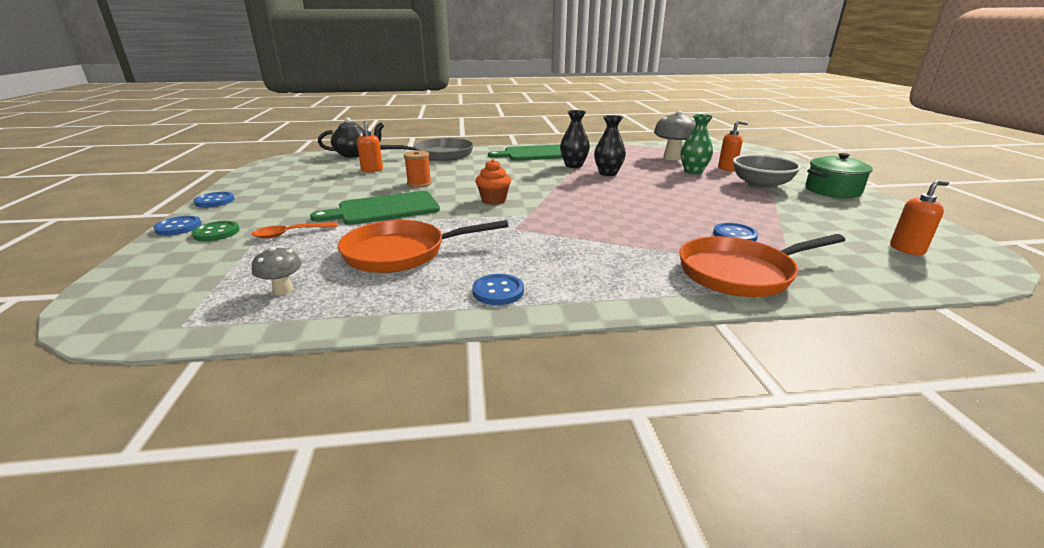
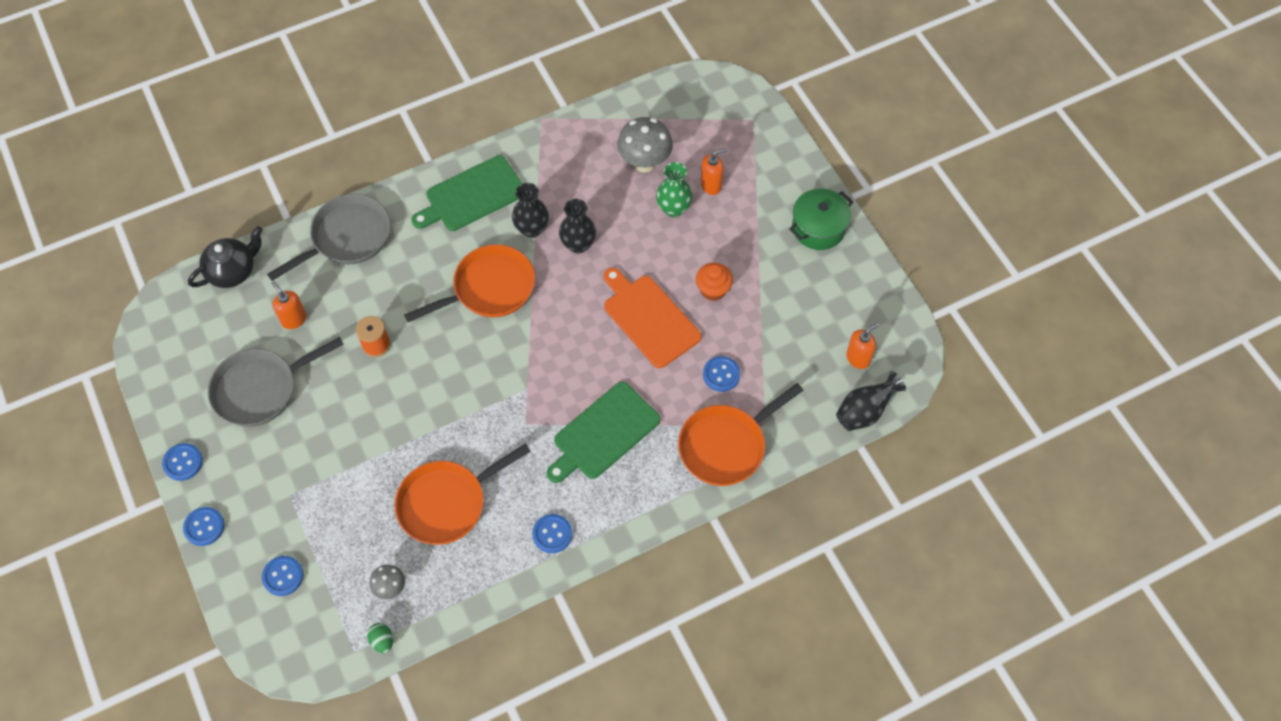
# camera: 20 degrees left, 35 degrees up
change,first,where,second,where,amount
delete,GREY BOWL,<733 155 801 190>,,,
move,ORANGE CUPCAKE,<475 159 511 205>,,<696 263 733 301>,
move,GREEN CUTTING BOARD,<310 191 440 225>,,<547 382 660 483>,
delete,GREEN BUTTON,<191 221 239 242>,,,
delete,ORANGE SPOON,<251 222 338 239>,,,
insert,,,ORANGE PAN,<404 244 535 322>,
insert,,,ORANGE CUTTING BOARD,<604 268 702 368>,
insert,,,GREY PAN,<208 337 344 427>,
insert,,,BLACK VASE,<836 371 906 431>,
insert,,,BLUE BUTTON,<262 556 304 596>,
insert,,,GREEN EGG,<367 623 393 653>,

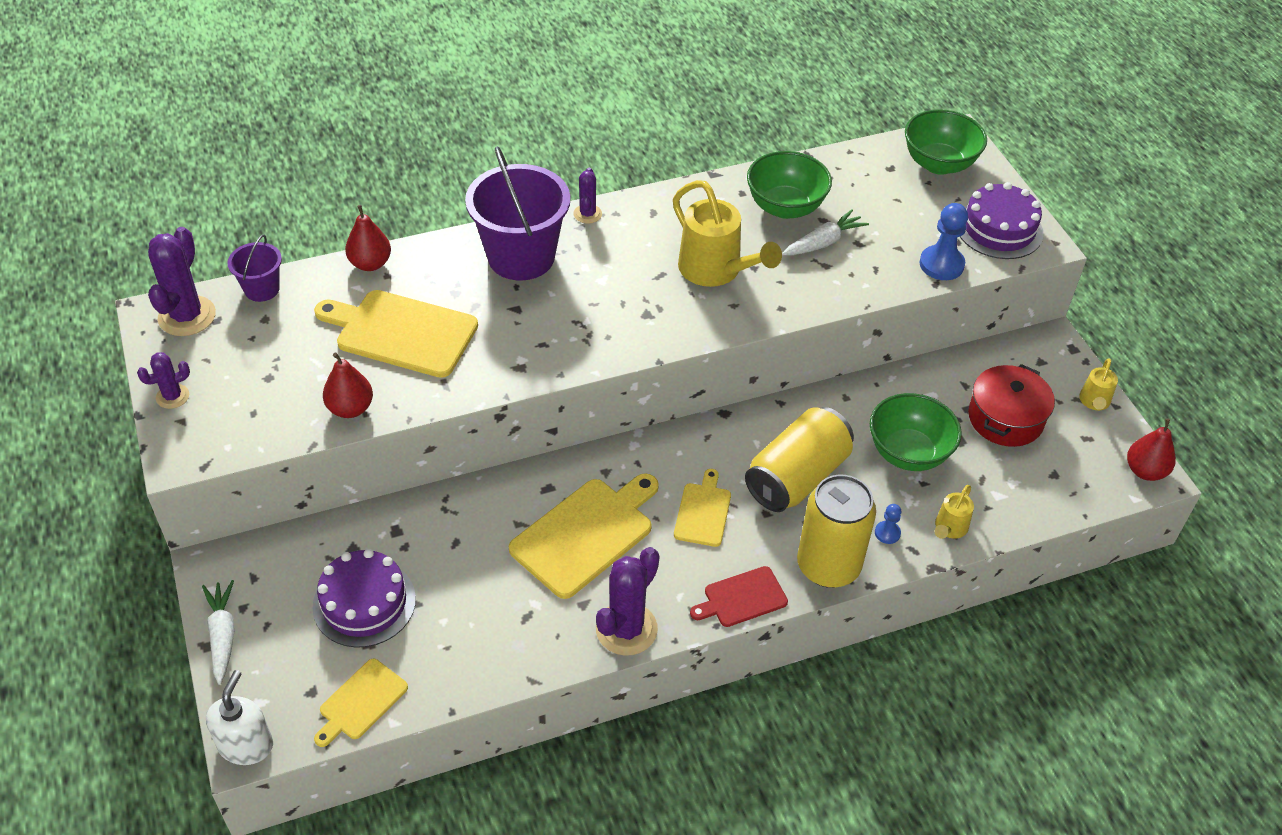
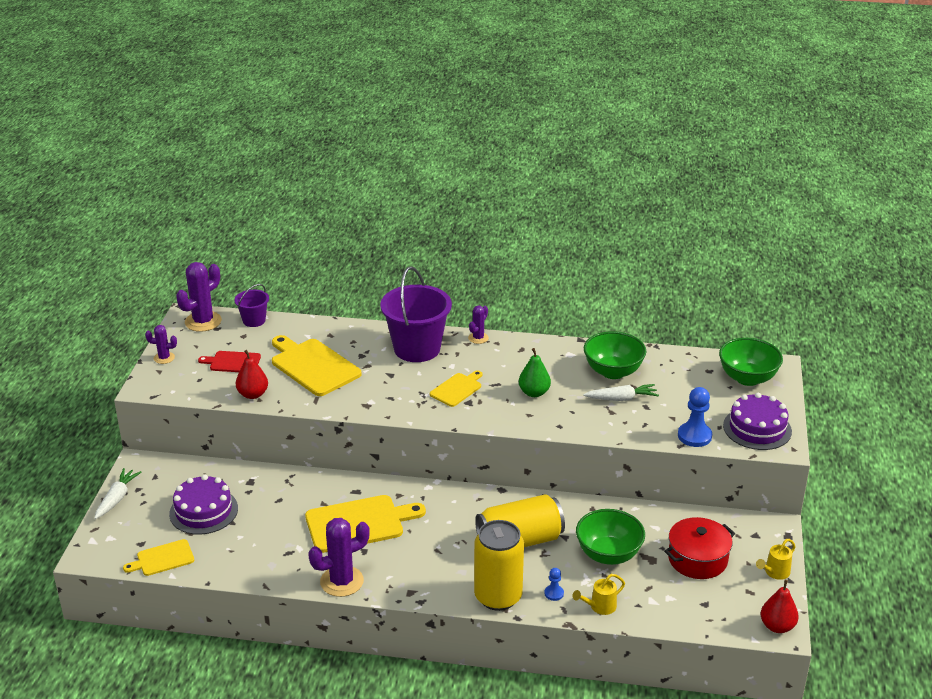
# camera: 30 degrees right, 15 degrees down
change,first,where,second,where,amount
replace,YELLOW WATERING CAN,<673 180 782 287>,GREEN PEAR,<519 348 551 397>,
delete,RED PEAR,<345 205 391 271>,,,
move,YELLOW CUTTING BOARD,<674 469 731 547>,,<430 370 482 407>,
move,RED CUTTING BOARD,<690 566 788 627>,,<198 351 261 372>,
delete,WHITE SOAP DISPENSER,<206 670 273 765>,,,

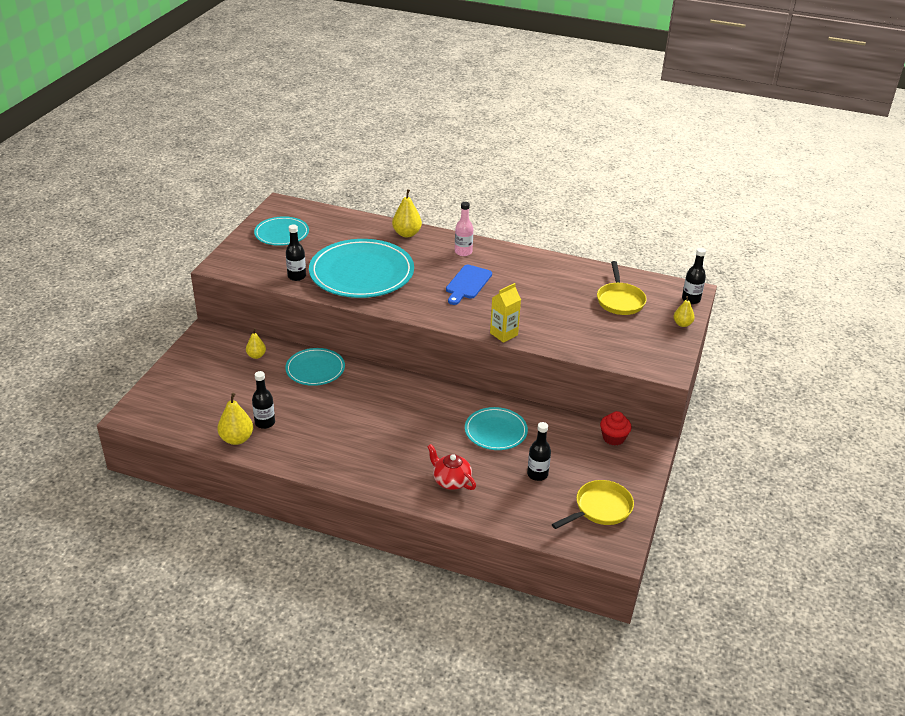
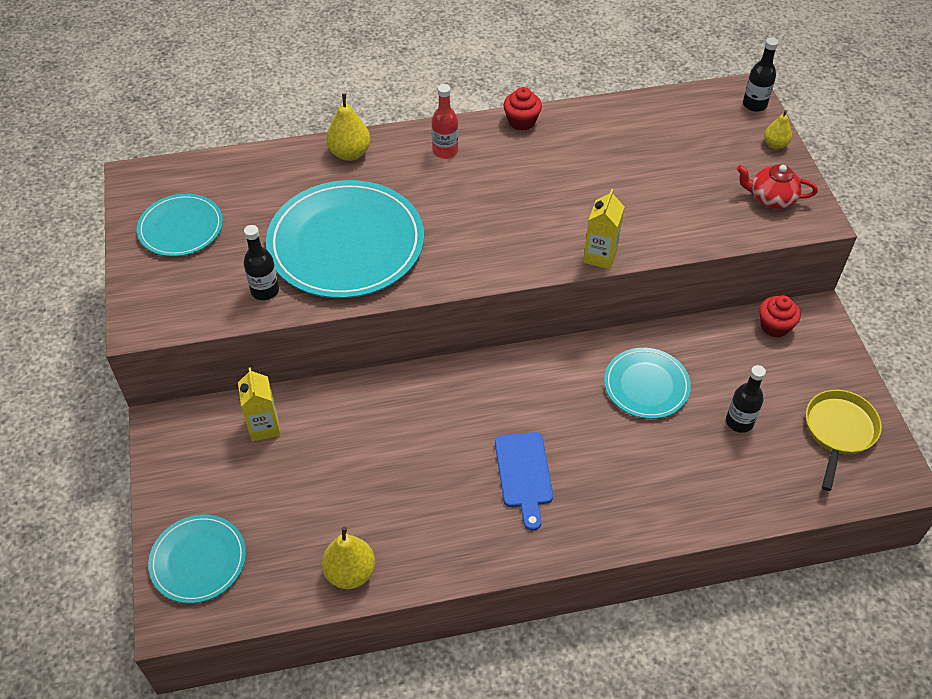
# camera: 30 degrees left, 15 degrees up
change,first,where,second,where,amount
recolor,PINK BOTTLE,<455 202 473 256>,RED BOTTLE,<432 84 458 159>,
delete,YELLOW PAN,<597 261 647 315>,,,
move,BLUE CUTTING BOARD,<446 265 492 305>,,<495 432 553 531>,
replace,YELLOW PEAR,<246 328 266 359>,YELLOW CARTON,<238 367 281 441>,
move,TURQUOISE PLATE,<285 348 345 386>,,<148 515 246 603>,
delete,BLACK BOTTLE,<252 371 275 429>,,,
move,RED TEAPOT,<427 444 476 490>,,<737 165 818 209>,
insert,,,RED CUPCAKE,<504 87 542 131>,

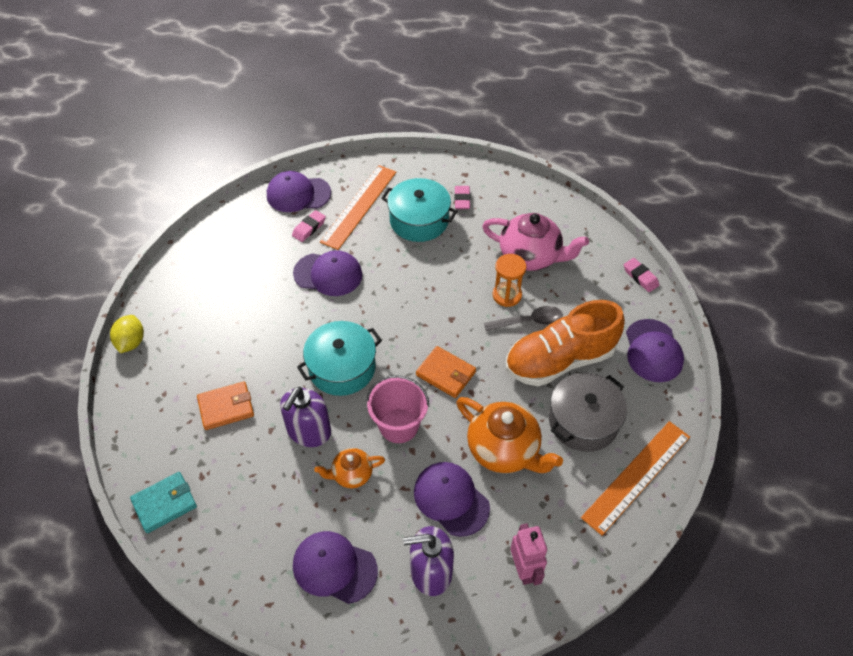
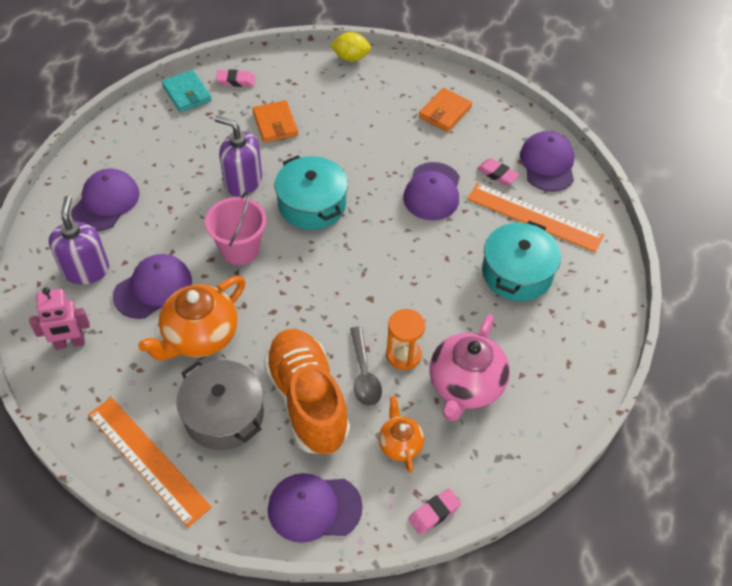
# camera: 90 degrees right, 0 degrees up
change,first,where,second,where,amount
move,PINK ERASER,<454 186 471 209>,,<216 69 255 87>,
move,ORANGE WALLET,<416 346 476 398>,,<419 88 472 132>,
move,ORANGE TEAPOT,<314 448 385 488>,,<379 396 424 473>,

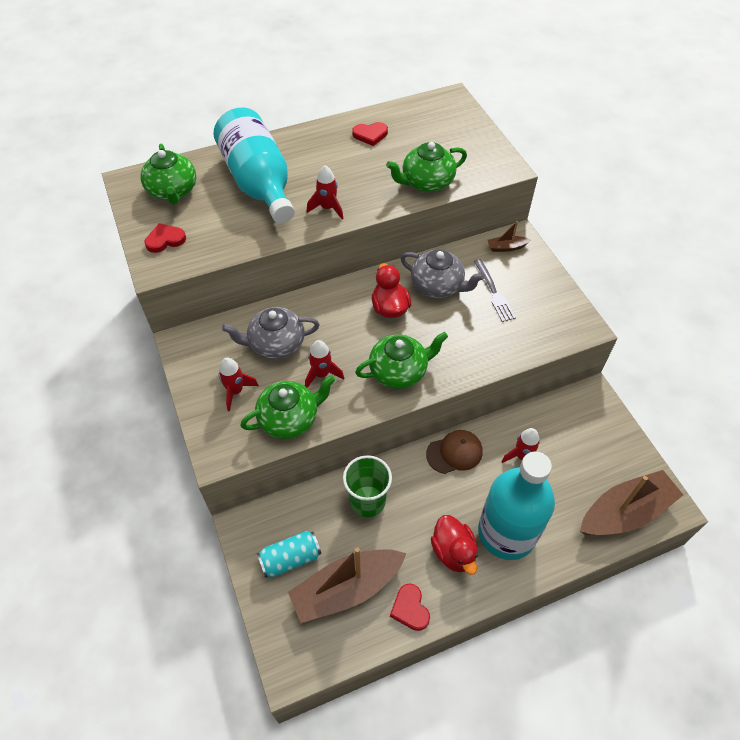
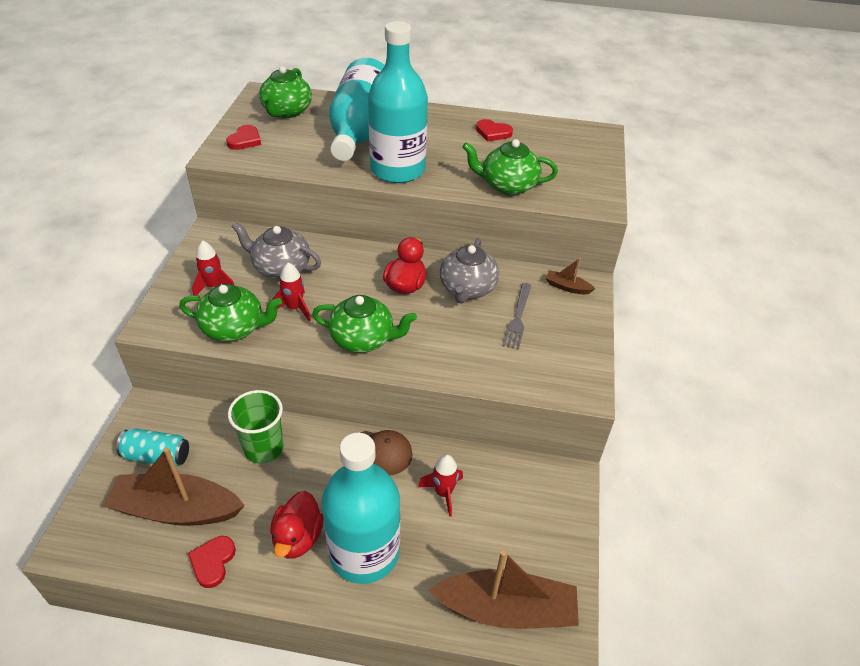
# camera: 30 degrees right, 10 degrees down
change,first,where,second,where,amount
replace,RED ROCKET,<307 165 344 219>,TURQUOISE BOTTLE,<368 21 428 183>,
rotate,RED HEART,<145 223 186 253>,,<226 125 261 150>,105 degrees clockwise
rotate,GREY TEAPOT,<400 249 485 298>,,<440 238 499 304>,45 degrees clockwise

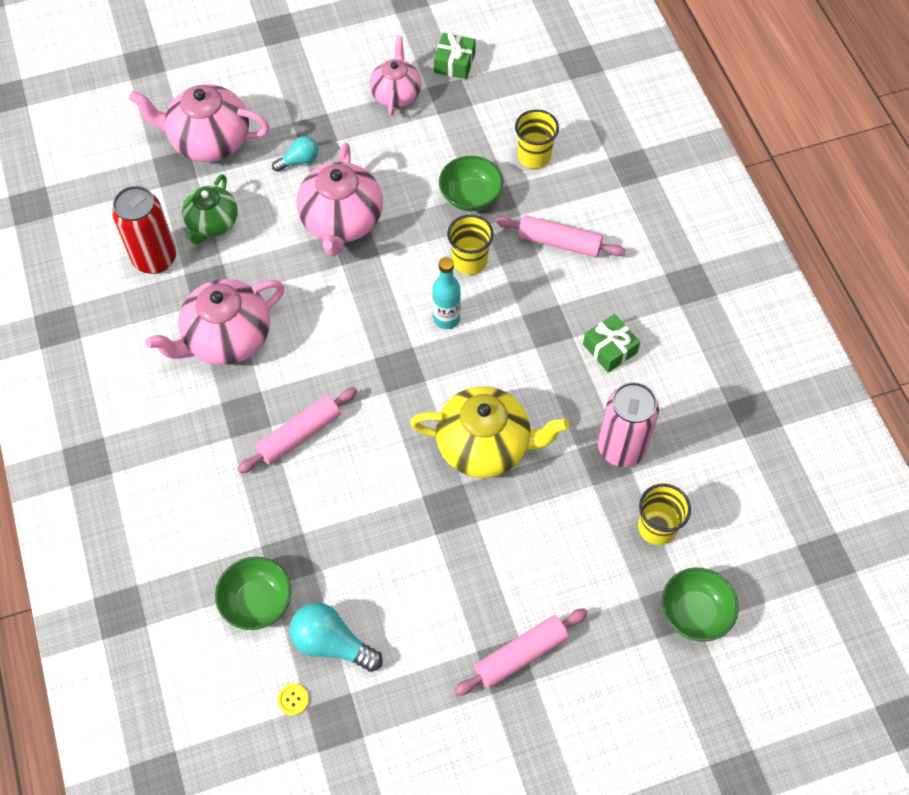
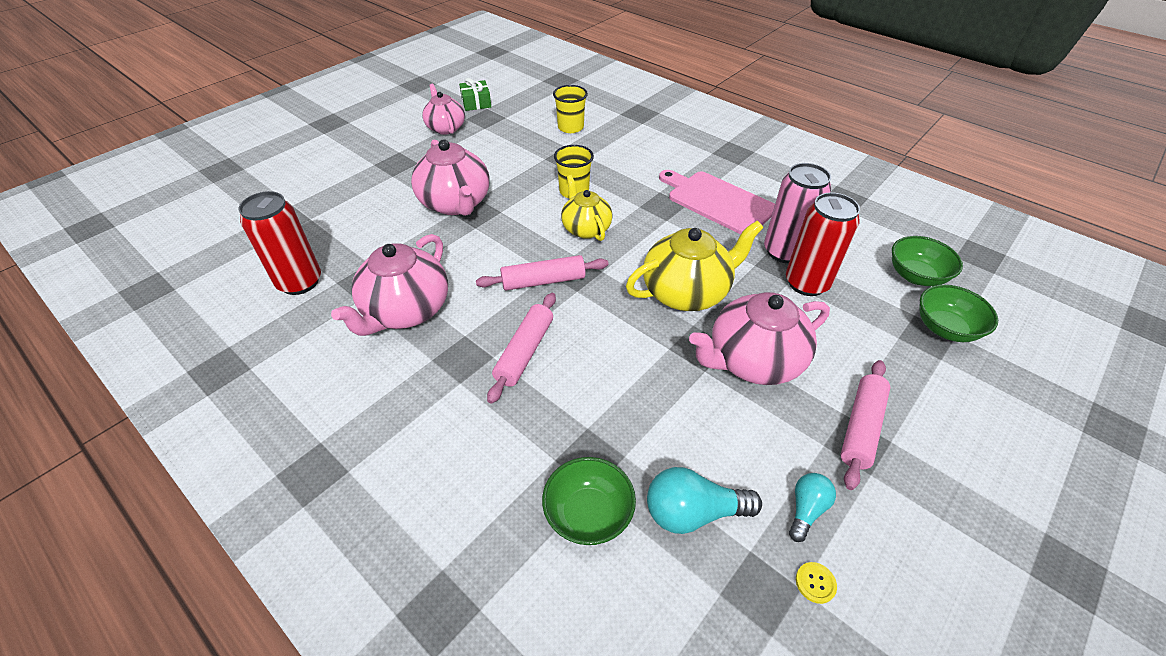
# camera: 30 degrees left, 15 degrees down
change,first,where,second,where,amount
move,PINK TEAPOT,<129 84 270 162>,,<689 292 830 385>,
move,TURQUOISE LIGHT BULB,<272 136 318 172>,,<789 473 836 542>,
move,GREEN BOWL,<439 156 503 212>,,<892 236 963 286>,
delete,GREEN TEAPOT,<182 174 238 245>,,,
move,PINK ROLLING PIN,<496 215 626 257>,,<476 255 608 291>,
replace,TURQUOISE BOTTLE,<433 257 461 329>,YELLOW TEAPOT,<561 175 613 241>,
replace,GREEN GIFT,<583 314 640 372>,PINK CUTTING BOARD,<659 170 775 235>,
delete,YELLOW CUP,<638 484 691 545>,,,
move,YELLOW BUTTON,<278 684 309 716>,,<796 562 837 604>,
insert,,,RED CAN,<786 192 860 296>,

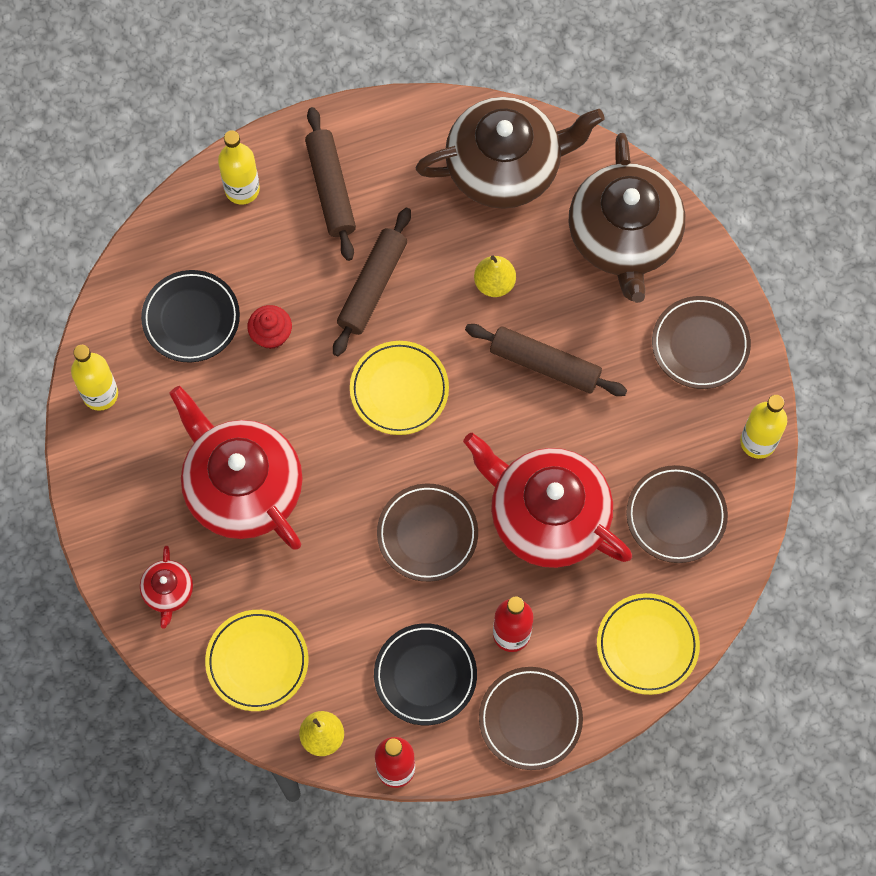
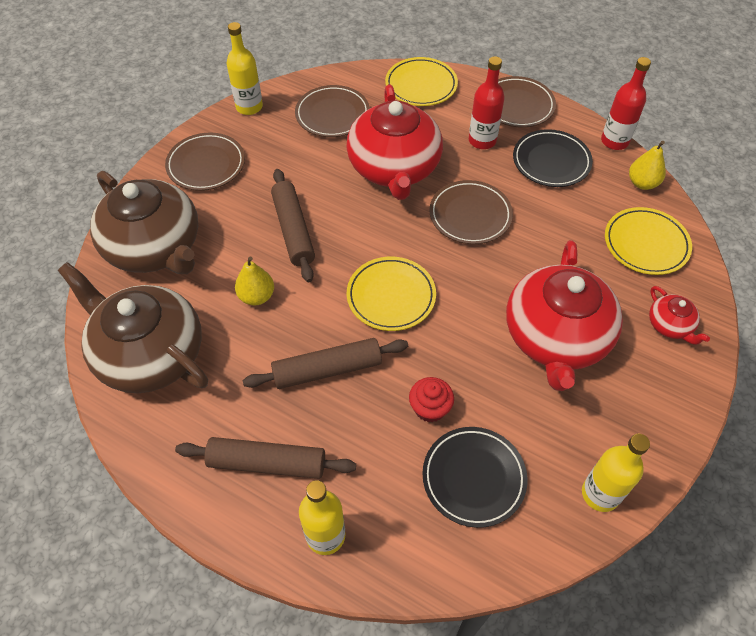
# camera: 130 degrees left, 15 degrees down
change,first,where,second,where,amount
rotate,BROWN ROLLING PIN,<305 107 356 261>,,<175 437 356 479>,60 degrees clockwise
rotate,BROWN TEAPOT,<568 133 685 303>,,<90 171 198 274>,90 degrees clockwise
rotate,RED TEAPOT,<140 546 193 629>,,<649 286 710 345>,105 degrees clockwise

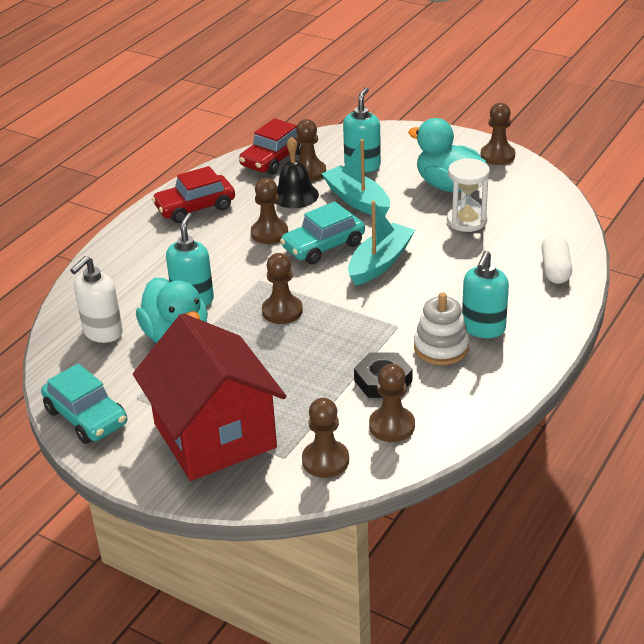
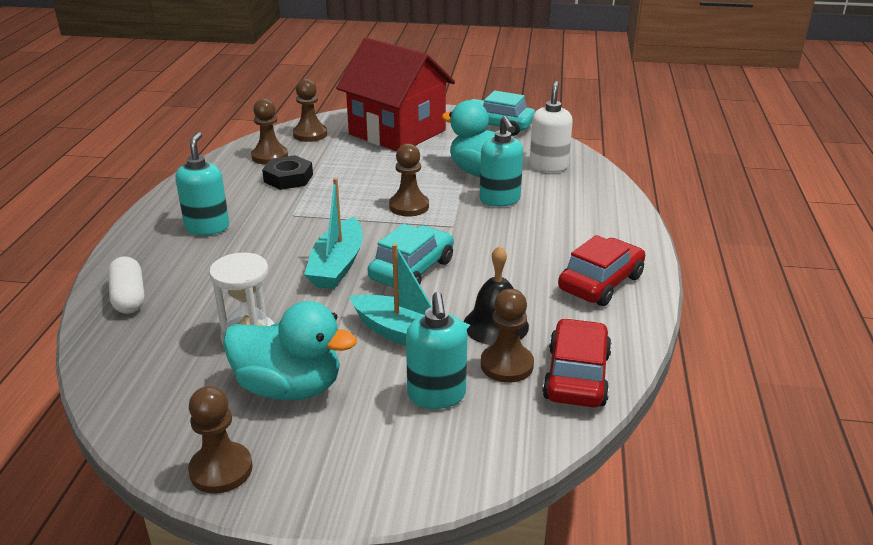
# camera: 155 degrees right, 5 degrees down
change,first,where,second,where,amount
delete,BROWN PAWN,<251 178 288 244>,,,
delete,WHITE STACKING TOY,<414 292 469 365>,,,

